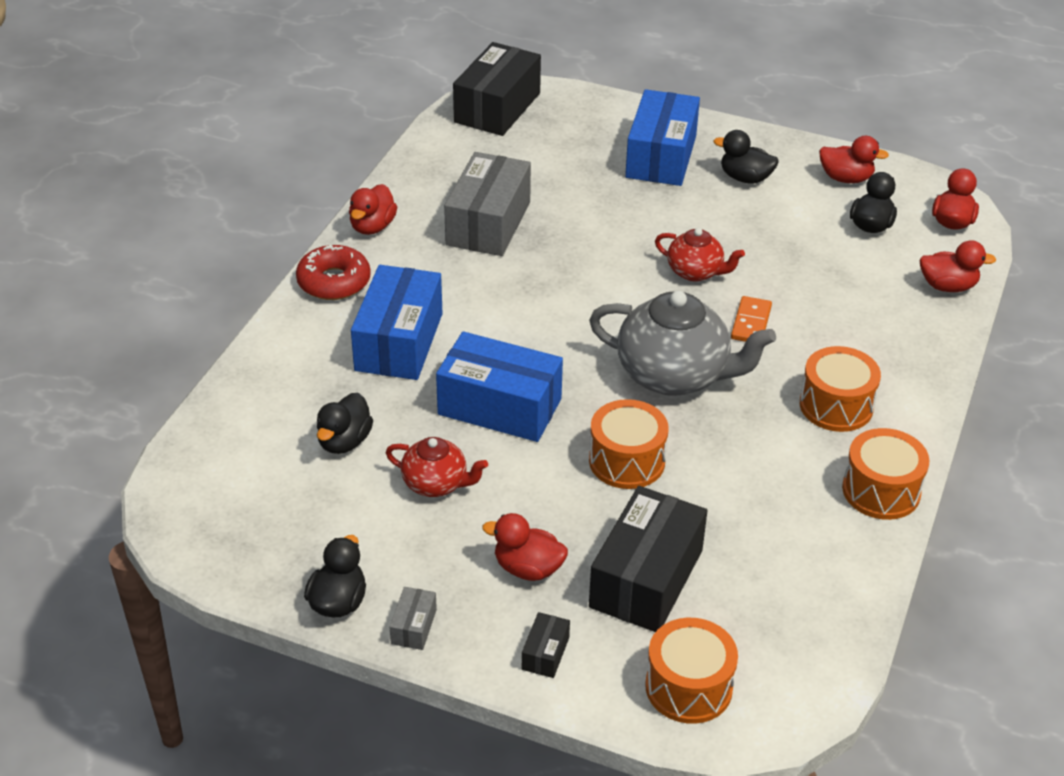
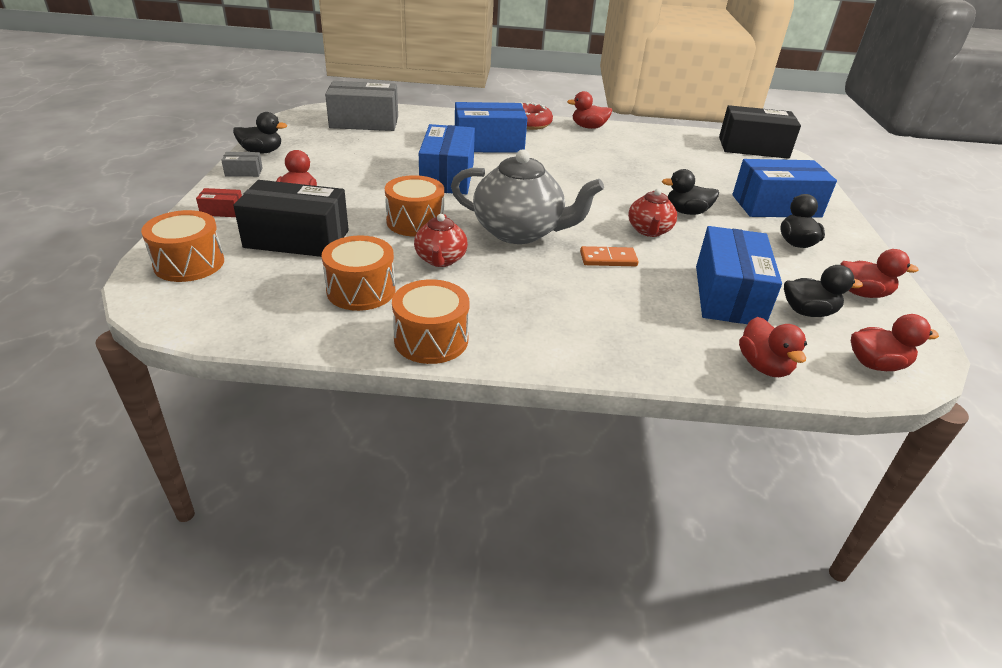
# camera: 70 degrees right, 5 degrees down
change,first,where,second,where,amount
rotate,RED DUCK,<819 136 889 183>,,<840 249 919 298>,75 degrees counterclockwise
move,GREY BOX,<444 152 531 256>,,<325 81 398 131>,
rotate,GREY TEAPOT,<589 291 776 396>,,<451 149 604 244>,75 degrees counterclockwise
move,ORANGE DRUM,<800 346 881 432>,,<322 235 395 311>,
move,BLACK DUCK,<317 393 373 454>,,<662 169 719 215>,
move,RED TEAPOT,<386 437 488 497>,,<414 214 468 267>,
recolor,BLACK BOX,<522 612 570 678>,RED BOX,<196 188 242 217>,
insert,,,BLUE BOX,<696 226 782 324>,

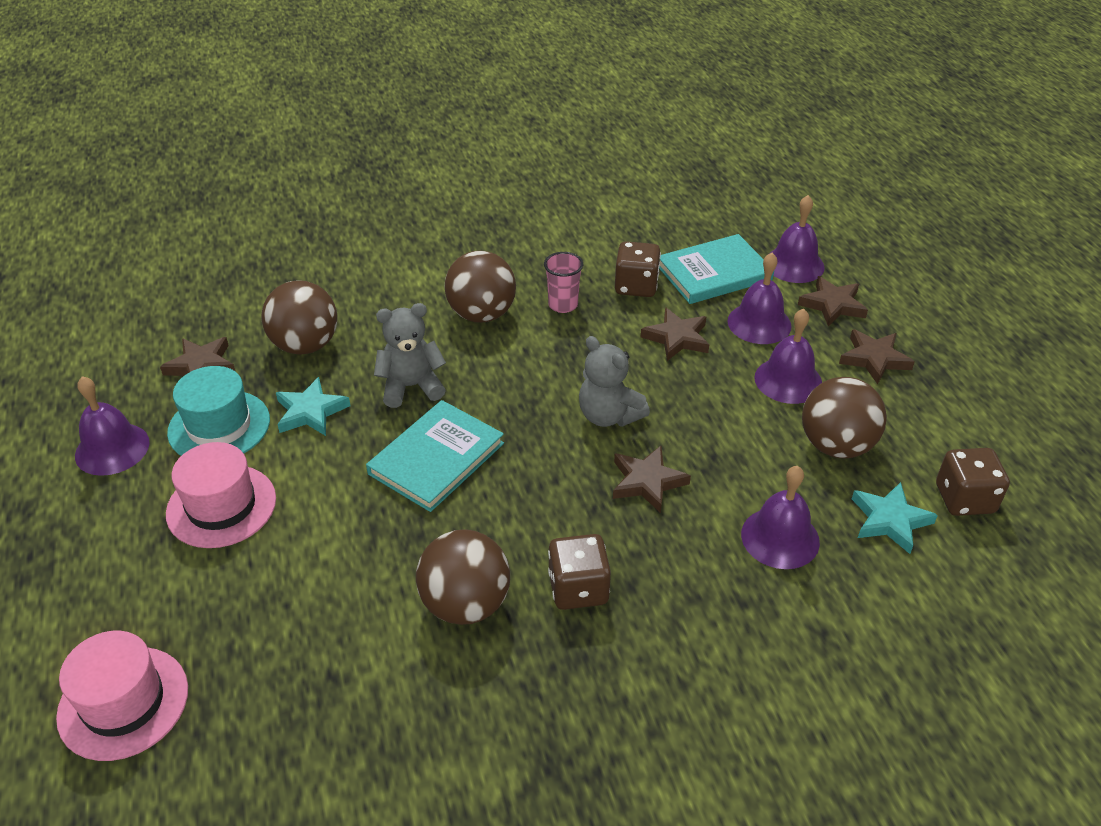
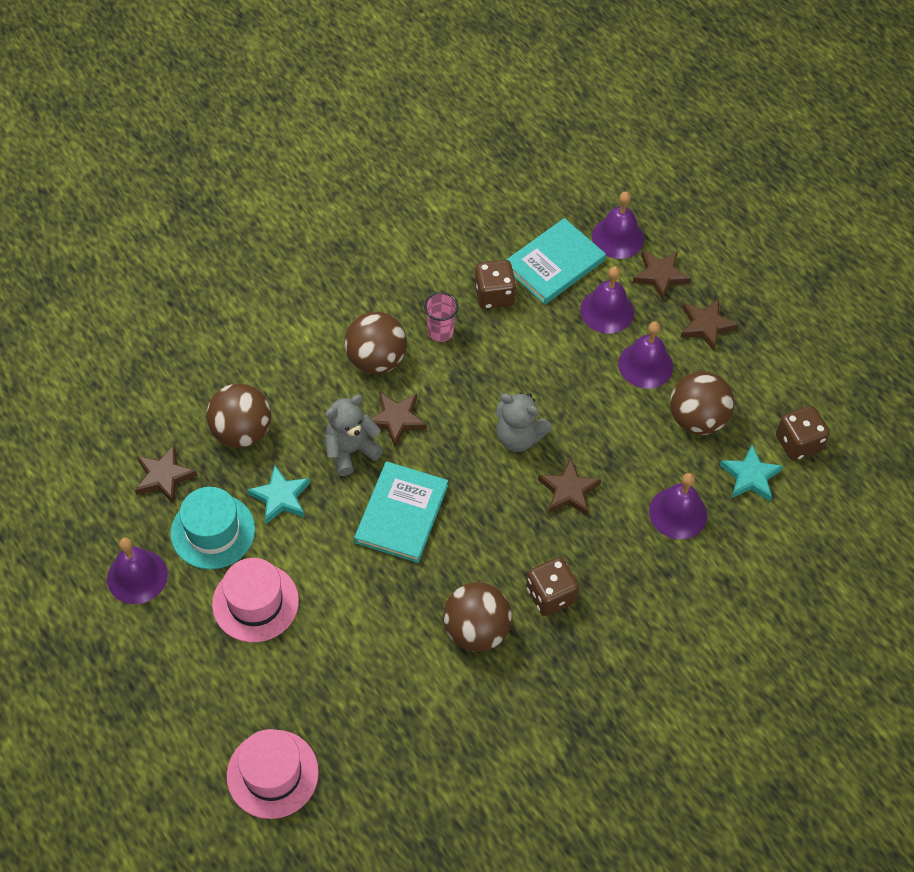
# camera: 20 degrees left, 15 degrees up
change,first,where,second,where,amount
move,BROWN STAR,<641 307 709 361>,,<371 392 427 447>,

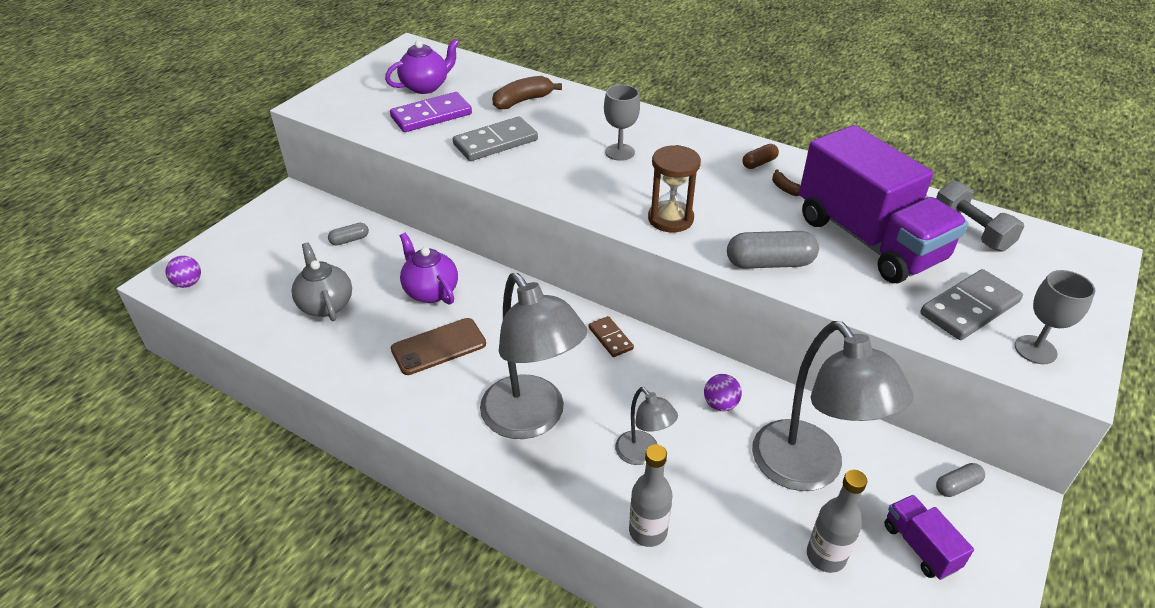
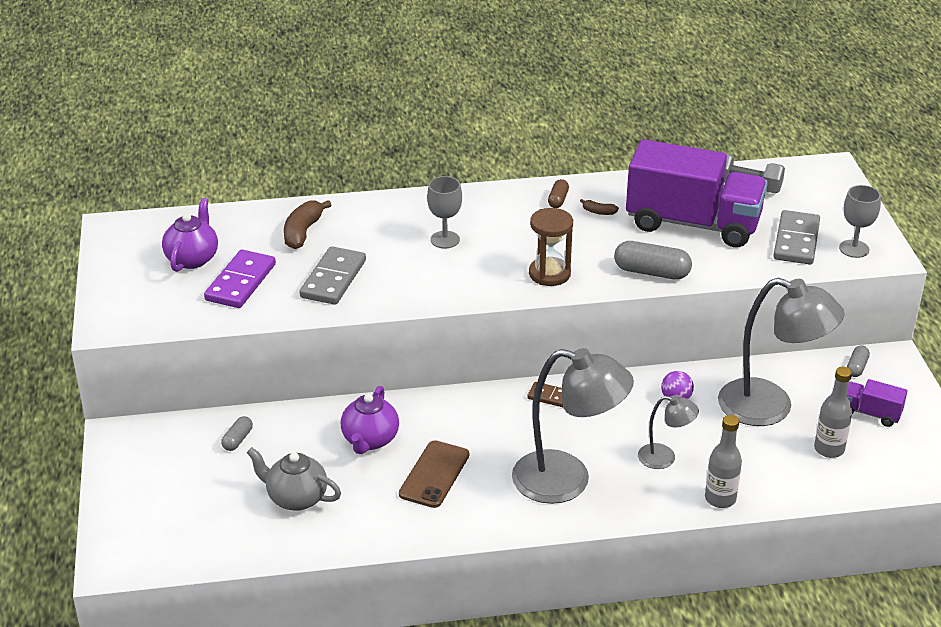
# camera: 40 degrees left, 5 degrees down
change,first,where,second,where,amount
rotate,GREY CAPSULE,<727 231 819 269>,,<614 241 692 280>,60 degrees clockwise
rotate,PURPLE TEAPOT,<400 233 458 305>,,<341 386 399 454>,90 degrees counterclockwise
delete,PURPLE BALL,<166 256 201 288>,,,

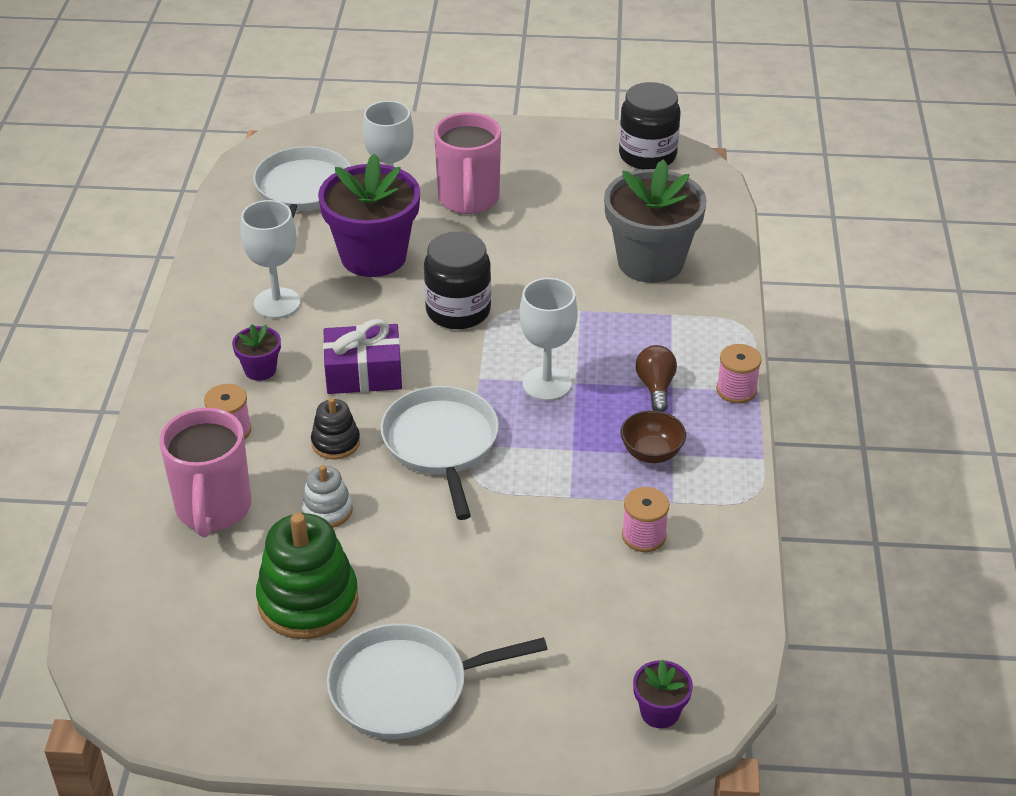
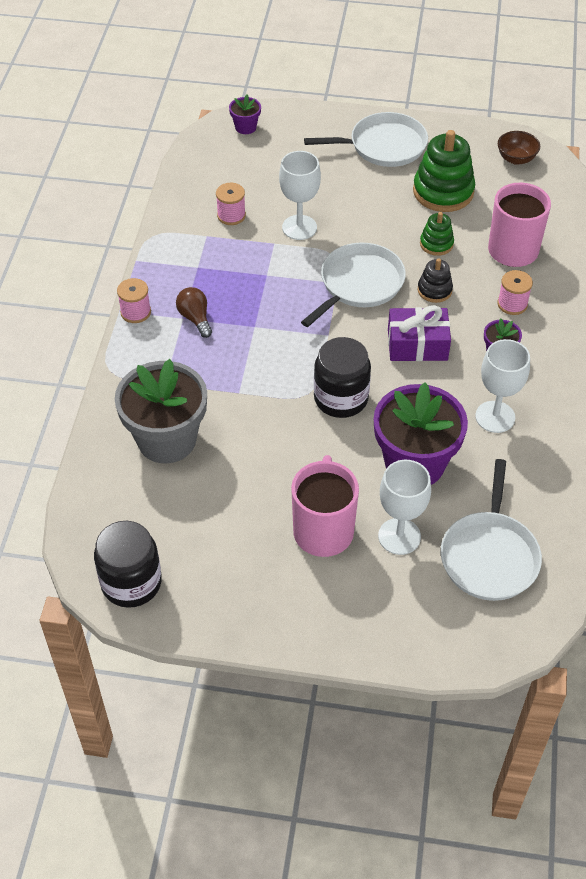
# camera: 175 degrees left, 10 degrees up
change,first,where,second,where,amount
move,WHITE GOBLET,<519 278 578 401>,,<279 151 321 240>,
rotate,BROWN LIGHT BULB,<636 345 677 412>,,<176 287 212 338>,150 degrees clockwise
rotate,WHITE PAN,<380 386 499 520>,,<301 243 406 327>,135 degrees counterclockwise
move,BROWN BOWL,<621 410 686 463>,,<498 131 540 165>,
recolor,WHITE STACKING TOY,<301 465 353 528>,GREEN STACKING TOY,<420 212 454 256>,

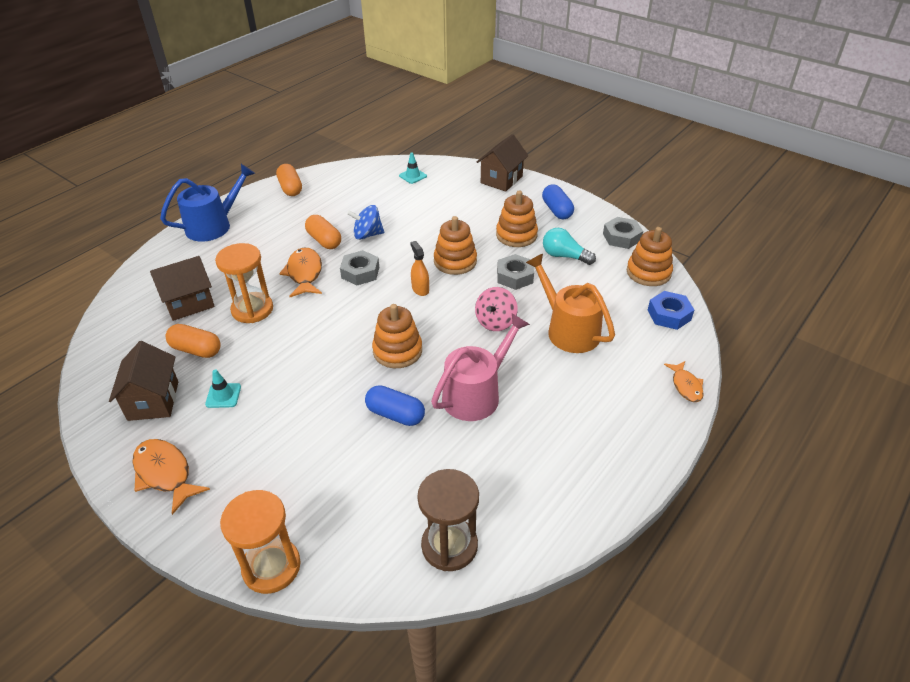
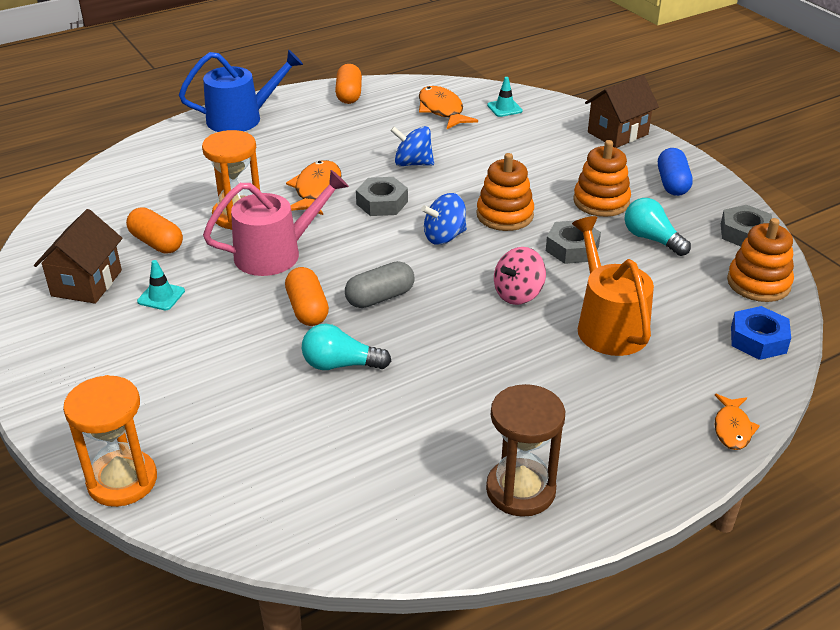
# camera: 20 degrees right, 5 degrees down
change,first,where,second,where,amount
move,ORANGE CAPSULE,<305 215 341 249>,,<285 267 329 326>,
replace,ORANGE SPRAY BOTTLE,<410 241 429 296>,BLUE SPINNING TOP,<421 193 467 245>,
delete,BROWN HOUSE,<150 256 215 321>,,,
replace,ORANGE STACKING TOY,<372 304 422 368>,GREY CAPSULE,<345 261 415 308>,
move,PINK WATERING CAN,<431 314 530 421>,,<203 170 349 276>,
replace,BLUE CAPSULE,<365 385 425 426>,TURQUOISE LIGHT BULB,<302 324 391 370>,
move,ORANGE FISH,<132 439 210 515>,,<419 86 478 129>,
move,BROWN HOURGLASS,<417 469 479 571>,,<486 384 565 517>,

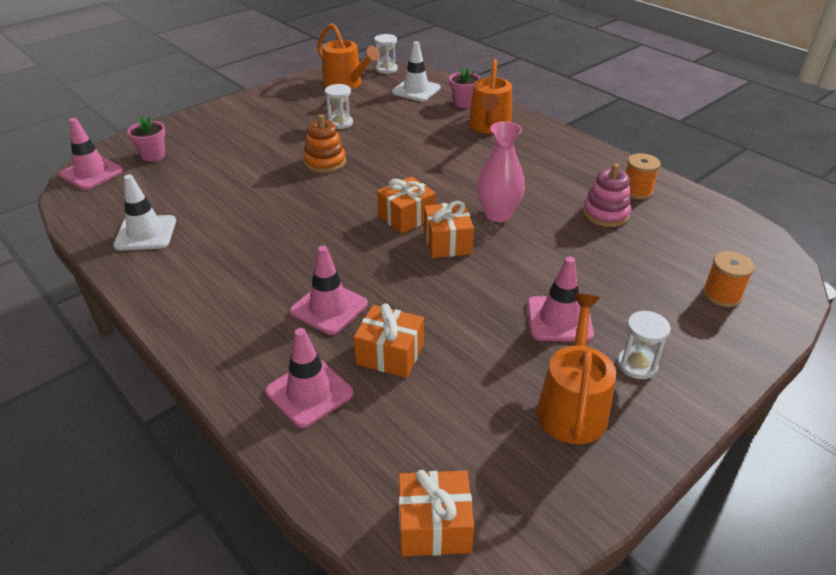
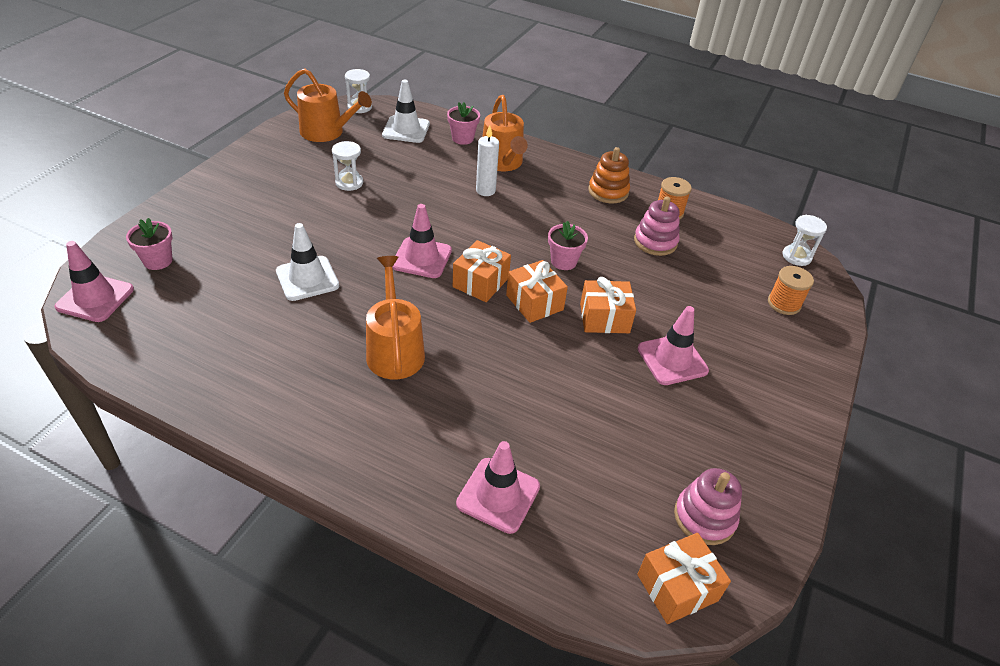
# camera: 25 degrees left, 5 degrees up
change,first,where,second,where,amount
move,ORANGE STACKING TOY,<303 115 346 173>,,<588 147 630 203>,
replace,PINK VASE,<477 121 525 222>,PINK FLOWER POT,<548 221 588 270>,
move,WHITE TRAFFIC CONE,<113 175 176 251>,,<276 223 339 301>,
move,PINK TRAFFIC CONE,<290 246 368 335>,,<392 204 452 278>,
move,ORANGE WATERING CAN,<537 294 617 444>,,<366 256 425 379>,
move,ORANGE GIFT,<354 304 424 378>,,<580 277 636 333>,
move,WHITE HOURGLASS,<617 311 671 379>,,<783 215 827 266>,
insert,,,WHITE CANDLE,<476 125 499 196>,
insert,,,PINK STACKING TOY,<674 468 742 545>,

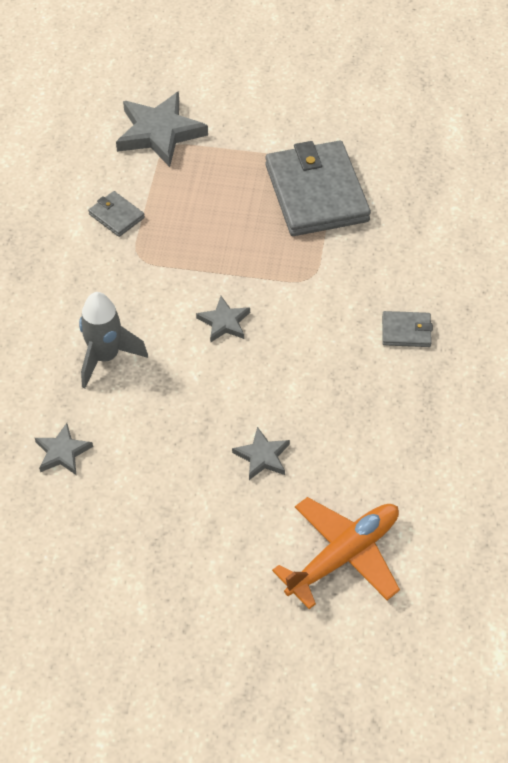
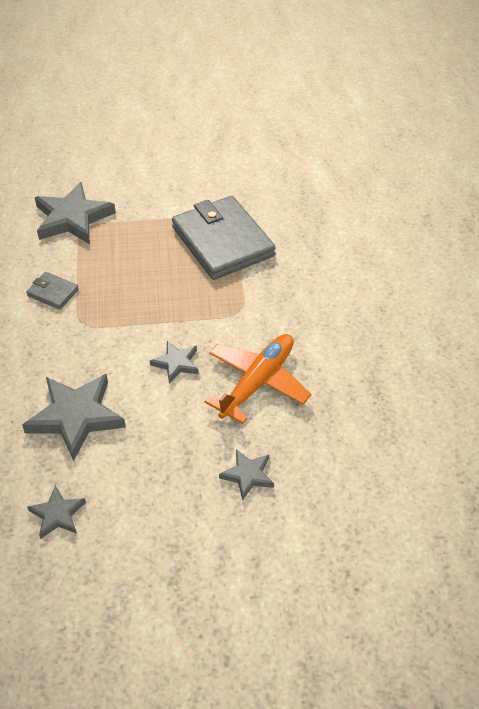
# camera: 15 degrees left, 5 degrees down
change,first,where,second,where,amount
replace,GREY ROCKET,<79 292 148 388>,GREY STAR,<22 374 126 461>,
delete,GREY WALLET,<382 311 433 347>,,,
move,ORANGE PLANE,<272 497 400 609>,,<204 334 311 424>,

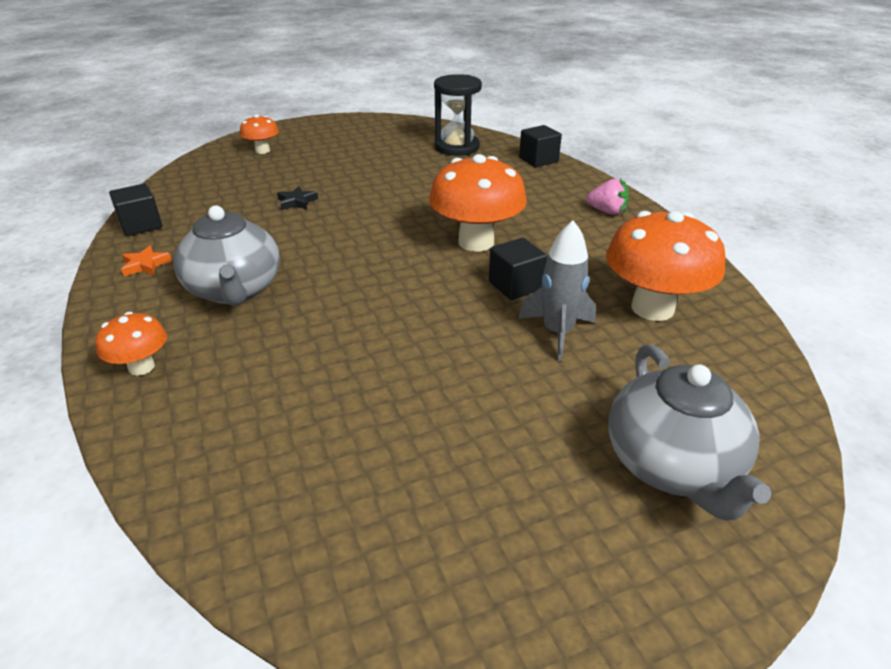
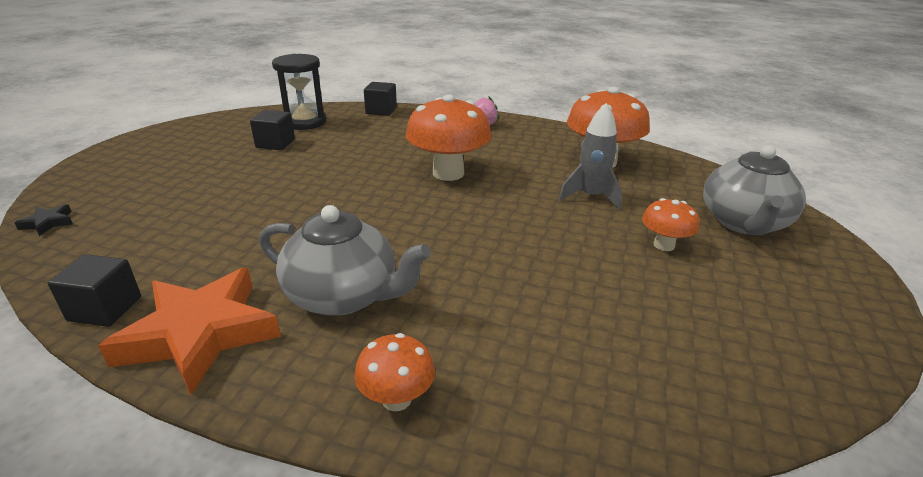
# camera: 50 degrees left, 5 degrees down
change,first,where,second,where,amount
move,ORANGE MUSHROOM,<240 114 279 154>,,<642 198 699 251>,
move,BLACK STAR,<277 186 318 210>,,<15 204 73 236>,
move,BLACK CUBE,<489 238 547 300>,,<250 110 295 150>,
resize,ORANGE STAR,<121 245 172 276>,,<98 268 281 395>,x2.46
rotate,GREY TEAPOT,<608 344 772 521>,,<703 145 806 235>,75 degrees clockwise

